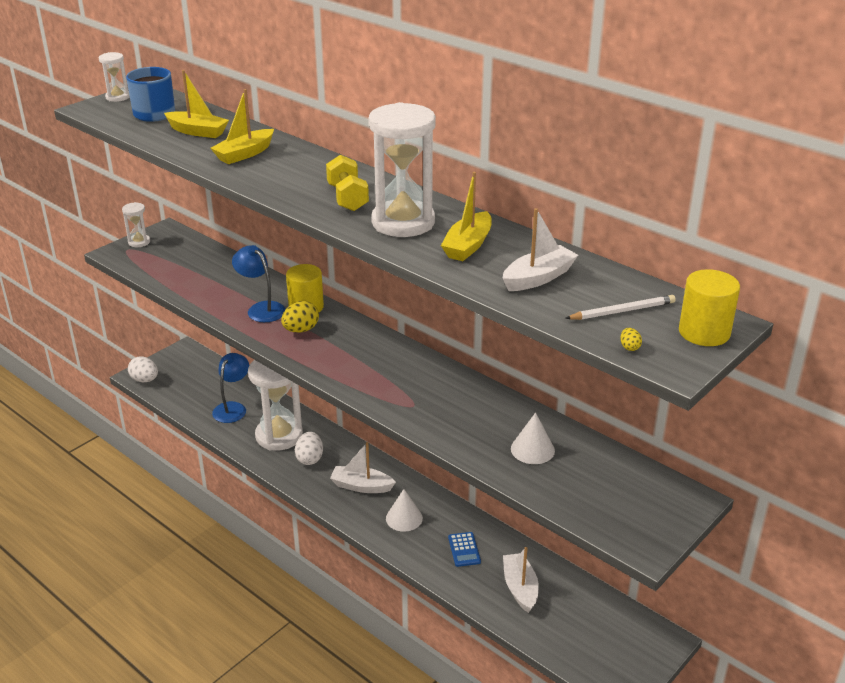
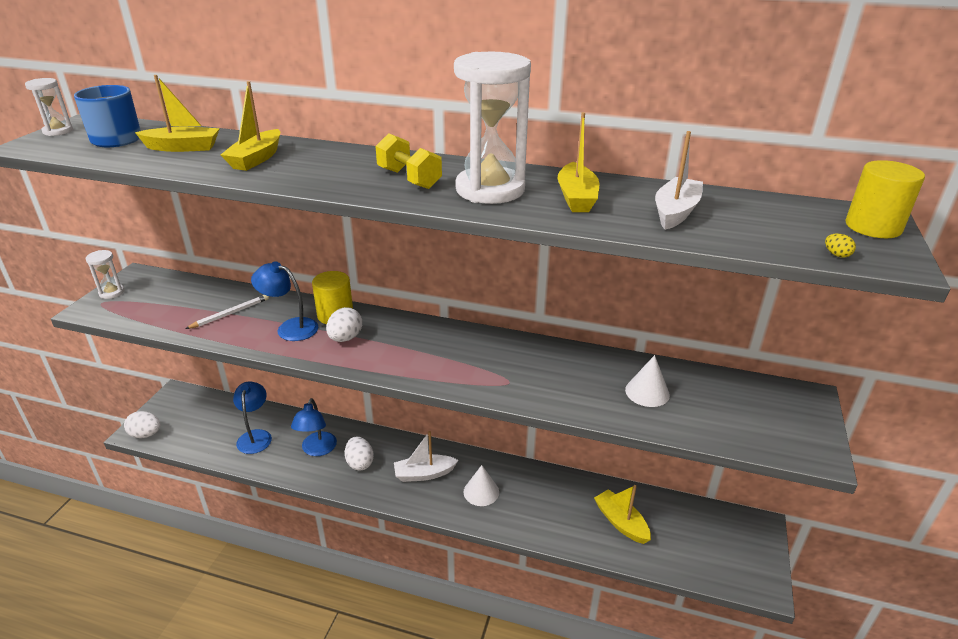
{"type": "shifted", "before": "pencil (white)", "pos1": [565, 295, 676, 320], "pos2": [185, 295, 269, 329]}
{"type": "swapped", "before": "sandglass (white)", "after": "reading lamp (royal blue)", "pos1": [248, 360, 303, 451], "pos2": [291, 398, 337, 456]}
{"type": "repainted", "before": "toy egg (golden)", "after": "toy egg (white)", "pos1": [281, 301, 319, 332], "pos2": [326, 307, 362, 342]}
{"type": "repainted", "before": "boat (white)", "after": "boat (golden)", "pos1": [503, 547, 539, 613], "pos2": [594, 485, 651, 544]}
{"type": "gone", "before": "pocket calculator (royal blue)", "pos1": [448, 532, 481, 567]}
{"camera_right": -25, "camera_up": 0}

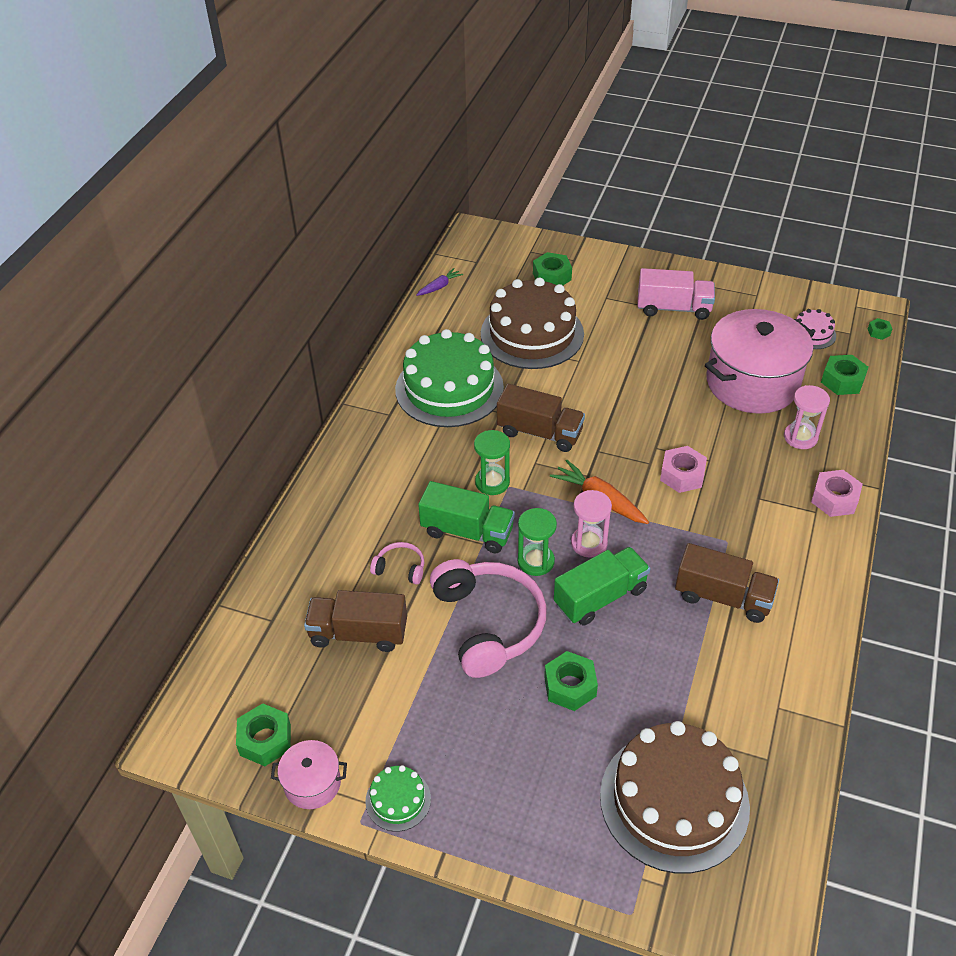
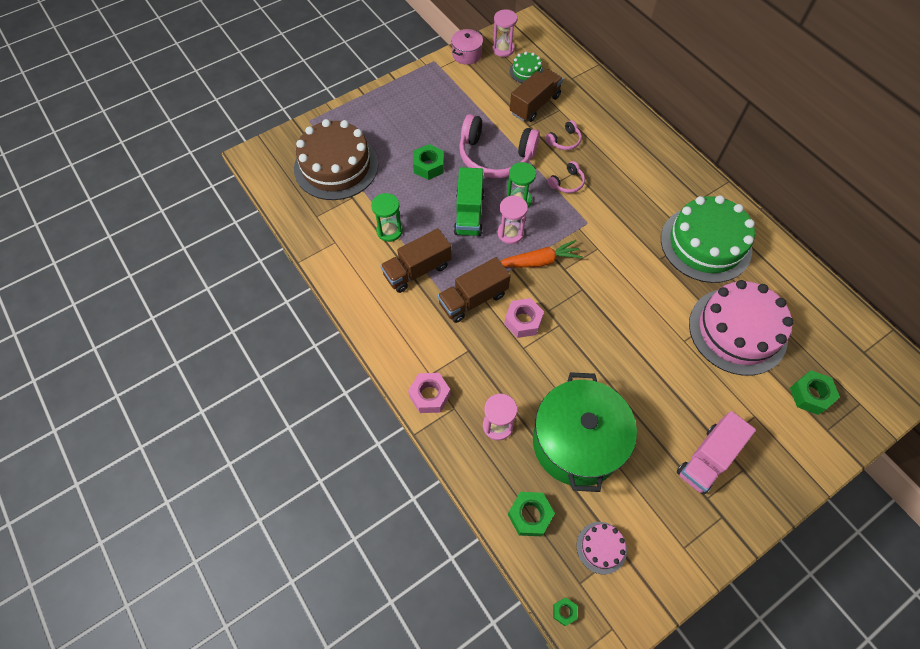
{"type": "shifted", "before": "sandglass (leaf-green)", "pos1": [474, 430, 510, 495], "pos2": [371, 193, 403, 242]}
{"type": "shifted", "before": "lorry (brown)", "pos1": [497, 384, 585, 452], "pos2": [437, 257, 511, 323]}
{"type": "swapped", "before": "nut (leaf-green)", "after": "sandglass (pink)", "pos1": [236, 703, 291, 766], "pos2": [492, 10, 517, 57]}
{"type": "shifted", "before": "cake (leaf-green)", "pos1": [365, 765, 431, 832], "pos2": [510, 52, 544, 83]}
{"type": "repainted", "before": "pot (pink)", "after": "pot (leaf-green)", "pos1": [705, 309, 814, 414], "pos2": [533, 372, 637, 492]}
{"type": "swapped", "before": "lorry (leaf-green)", "after": "headphones (pink)", "pos1": [418, 481, 515, 553], "pos2": [547, 161, 585, 193]}
{"type": "repainted", "before": "cake (brown)", "after": "cake (pink)", "pos1": [481, 277, 584, 369], "pos2": [689, 280, 794, 376]}
{"type": "gone", "before": "carrot (royal purple)", "pos1": [416, 268, 463, 296]}
{"camera_right": 125, "camera_up": 15}

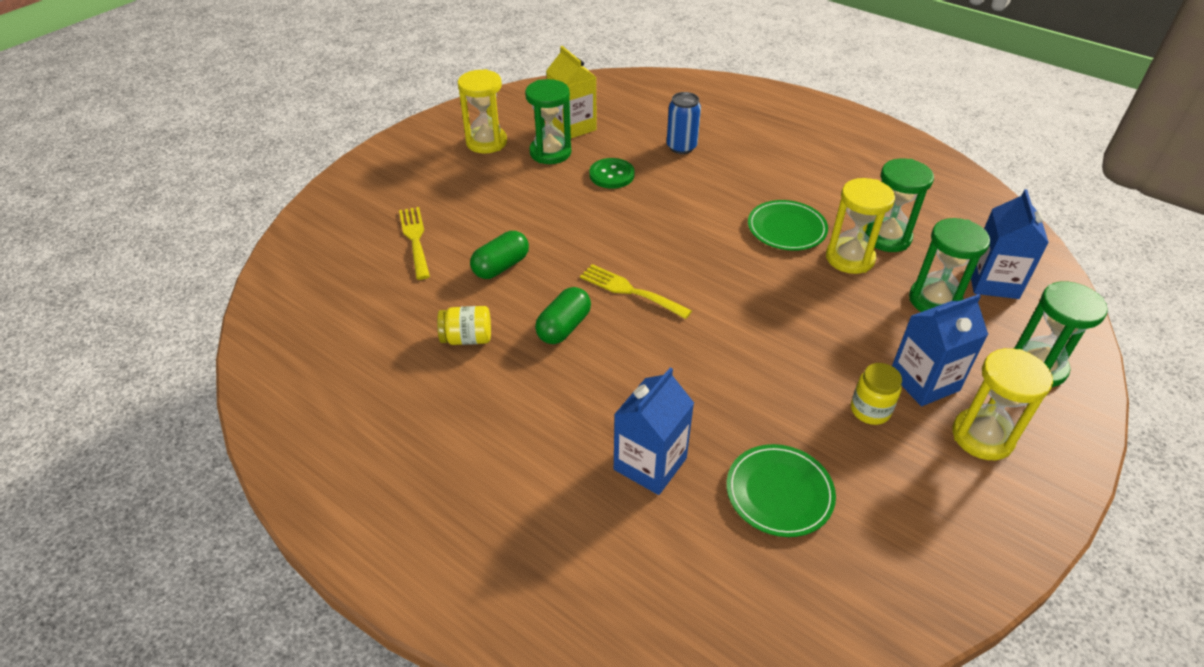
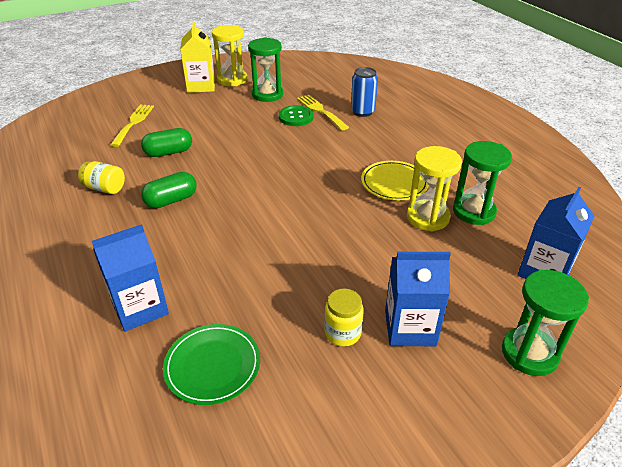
{"type": "shifted", "before": "milk carton (golden)", "pos1": [546, 46, 597, 138], "pos2": [180, 21, 215, 93]}
{"type": "shifted", "before": "table fork (golden)", "pos1": [580, 264, 692, 319], "pos2": [297, 95, 349, 130]}
{"type": "repainted", "before": "flat dish (leaf-green)", "after": "flat dish (golden)", "pos1": [748, 200, 828, 251], "pos2": [361, 161, 429, 201]}
{"type": "gone", "before": "sandglass (leaf-green)", "pos1": [909, 218, 990, 312]}
{"type": "gone", "before": "sandglass (golden)", "pos1": [952, 348, 1053, 460]}
{"camera_right": 25, "camera_up": -5}

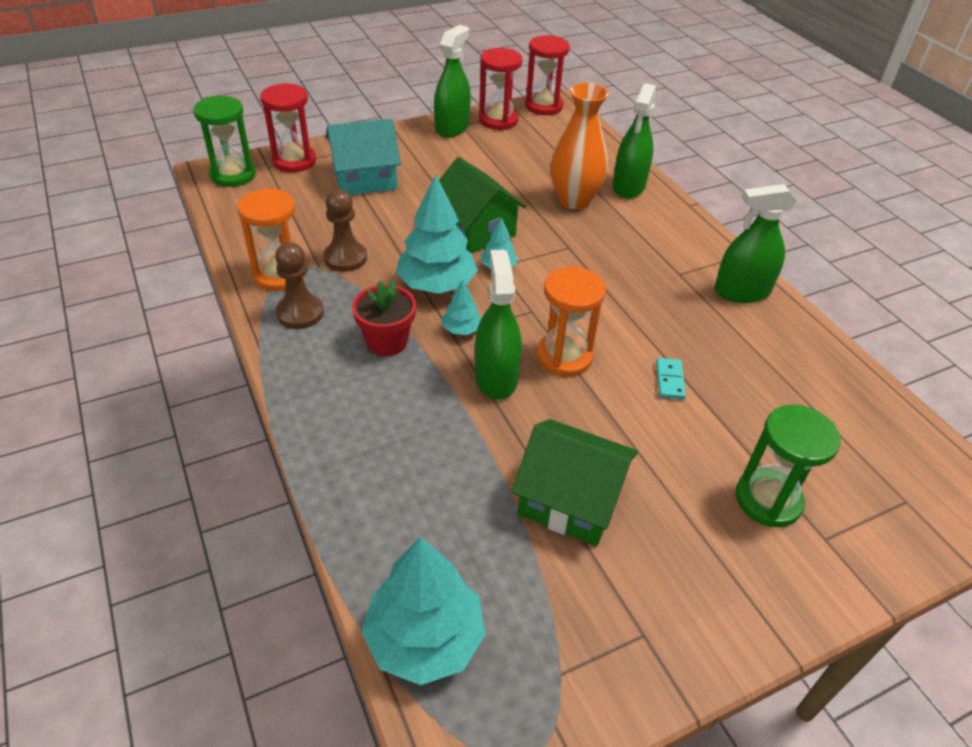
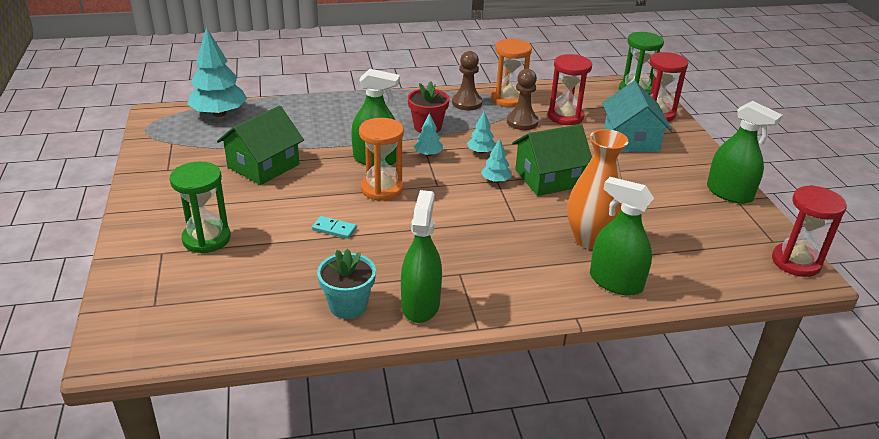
{"type": "new", "after": "potted plant (turquoise)", "pos2": [317, 249, 376, 319]}
{"type": "scaled", "before": "fir tree (turquoise)", "pos1": [396, 174, 478, 294], "pos2": [467, 111, 496, 154], "scale": 0.48}
{"type": "shifted", "before": "sandglass (scarlet)", "pos1": [479, 48, 522, 130], "pos2": [548, 54, 592, 125]}
{"camera_right": 105, "camera_up": -10}

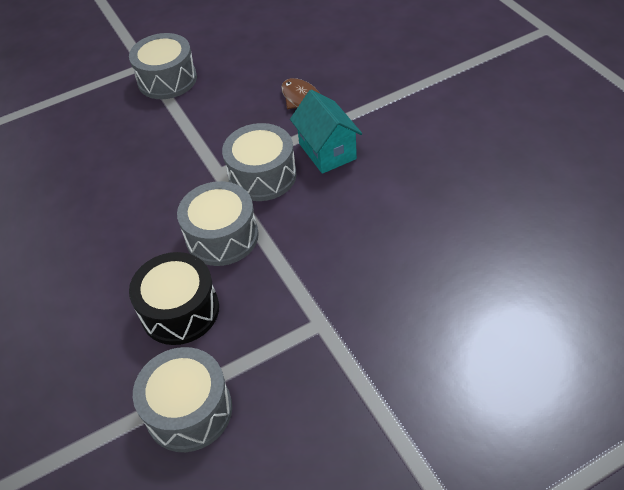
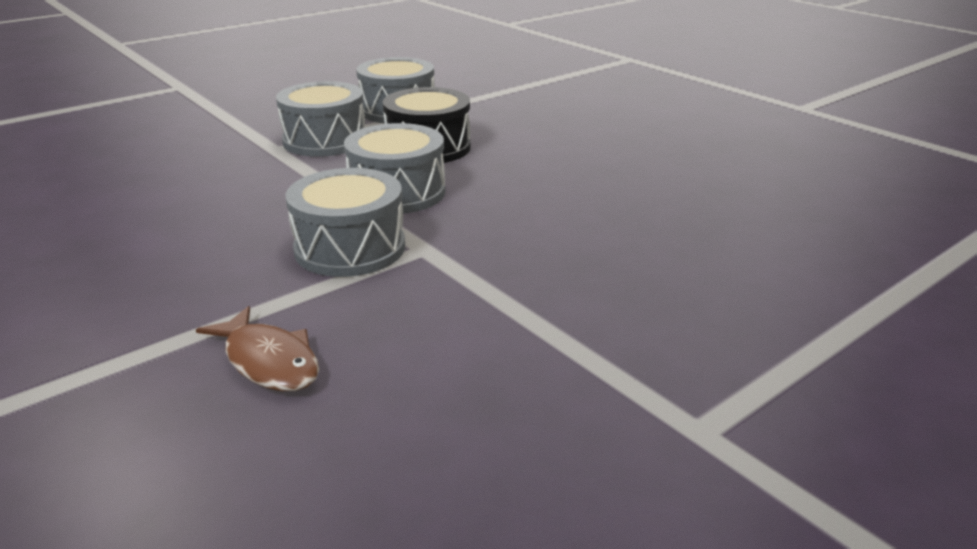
{"type": "shifted", "before": "toy drum (ash-grey)", "pos1": [129, 33, 197, 99], "pos2": [276, 81, 365, 157]}
{"type": "gone", "before": "toy house (turquoise)", "pos1": [290, 89, 362, 174]}
{"camera_right": 165, "camera_up": -20}

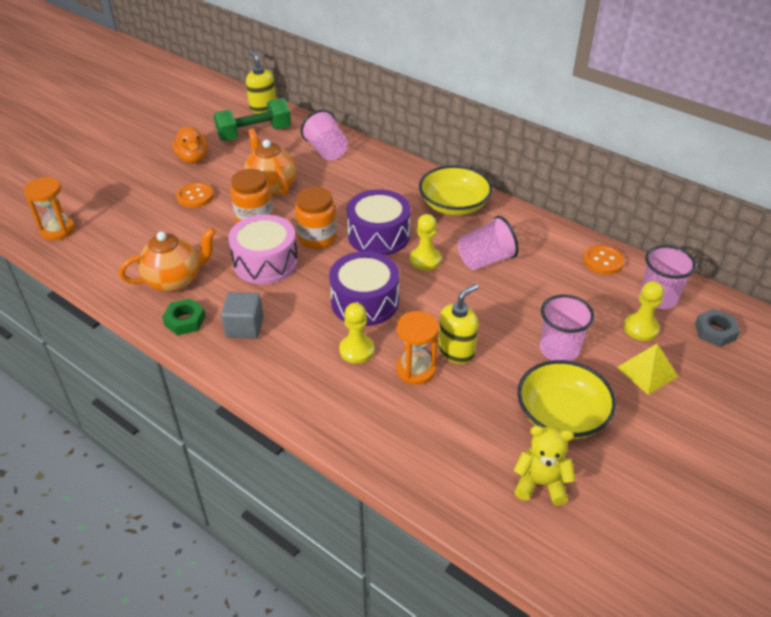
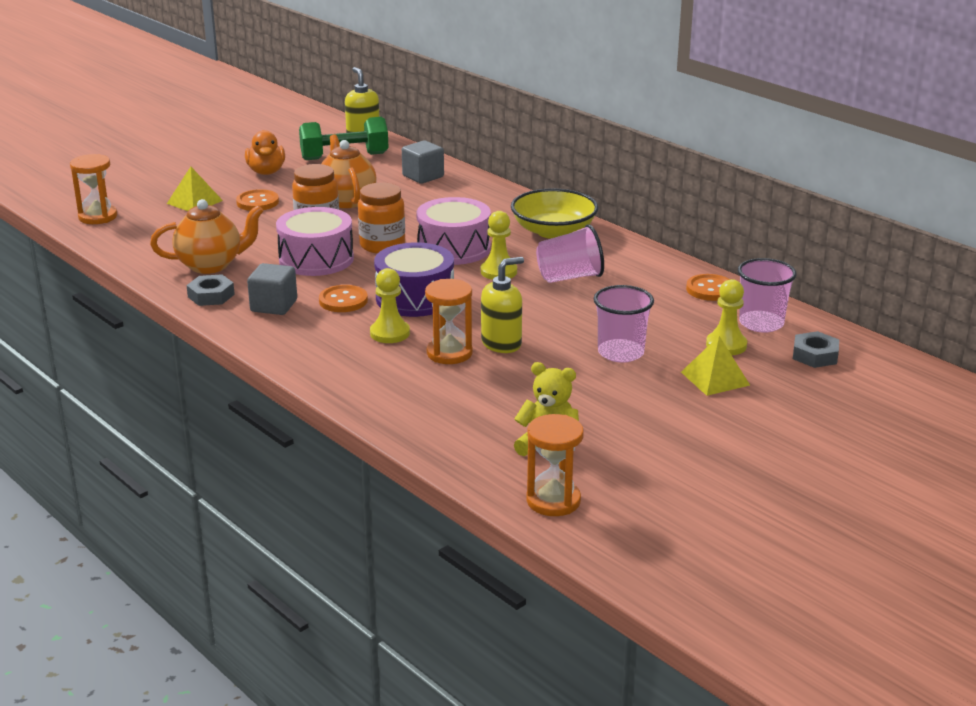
{"type": "new", "after": "pyramid shape (golden)", "pos2": [167, 167, 223, 211]}
{"type": "repainted", "before": "nut (leaf-green)", "after": "nut (ash-grey)", "pos1": [162, 299, 206, 335], "pos2": [186, 274, 235, 306]}
{"type": "new", "after": "sewing button (bright orange)", "pos2": [319, 285, 368, 312]}
{"type": "swapped", "before": "beaker (pink)", "after": "solid cube (ash-grey)", "pos1": [301, 110, 348, 160], "pos2": [402, 140, 444, 184]}
{"type": "repainted", "before": "toy drum (royal purple)", "after": "toy drum (pink)", "pos1": [347, 189, 411, 255], "pos2": [416, 197, 491, 265]}
{"type": "new", "after": "sandglass (bright orange)", "pos2": [526, 414, 584, 516]}
{"type": "gone", "before": "deep dish (golden)", "pos1": [517, 360, 616, 439]}
{"camera_right": 10, "camera_up": -15}

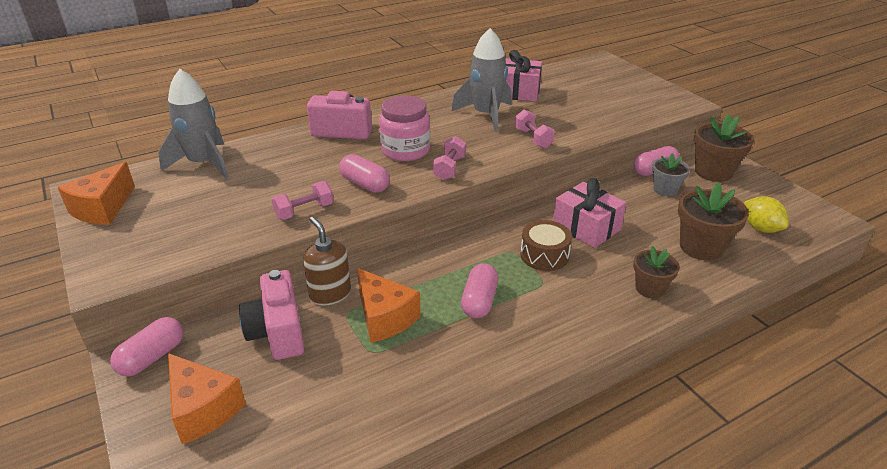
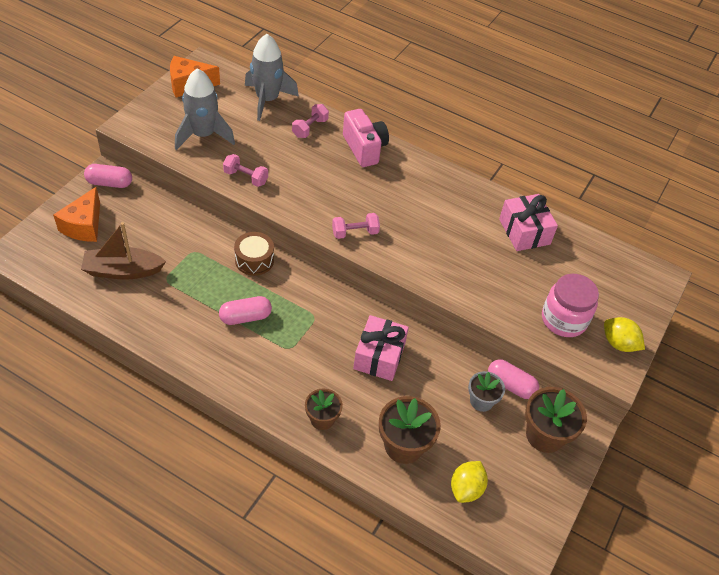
{"type": "new", "after": "boat (brown)", "pos2": [81, 222, 166, 280]}
{"type": "shifted", "before": "spaceship (ash-grey)", "pos1": [452, 28, 512, 132], "pos2": [175, 68, 235, 150]}
{"type": "shifted", "before": "toy drum (brown)", "pos1": [520, 220, 572, 271], "pos2": [234, 232, 274, 276]}
{"type": "shifted", "before": "free weight (pink)", "pos1": [514, 109, 555, 149], "pos2": [292, 104, 329, 138]}
{"type": "shifted", "before": "preserve jar (pink)", "pos1": [379, 95, 430, 161], "pos2": [542, 274, 599, 337]}
{"type": "new", "after": "toy lemon (golden)", "pos2": [604, 317, 645, 352]}
{"type": "gone", "before": "camera (pink)", "pos1": [239, 270, 305, 360]}
{"type": "gone", "before": "soap pump (brown)", "pos1": [303, 217, 351, 306]}
{"type": "gone", "before": "pill (pink)", "pos1": [339, 154, 390, 193]}
{"type": "gone", "before": "cheese wedge (bright orange)", "pos1": [357, 268, 421, 343]}
{"camera_right": 55, "camera_up": 15}

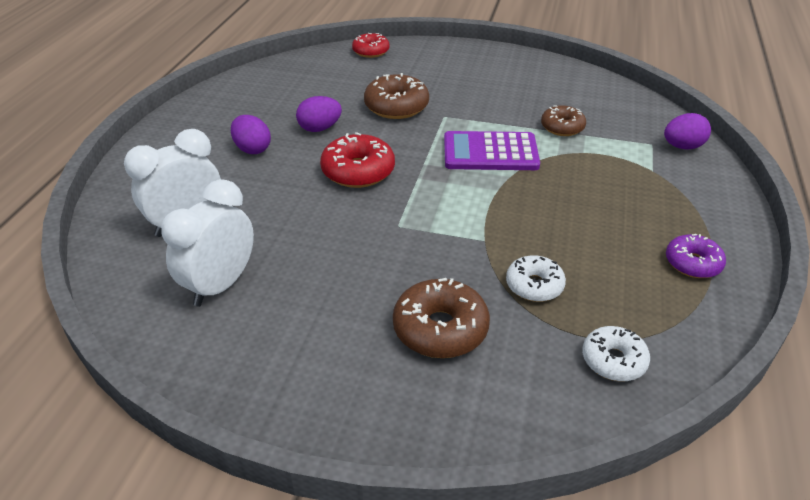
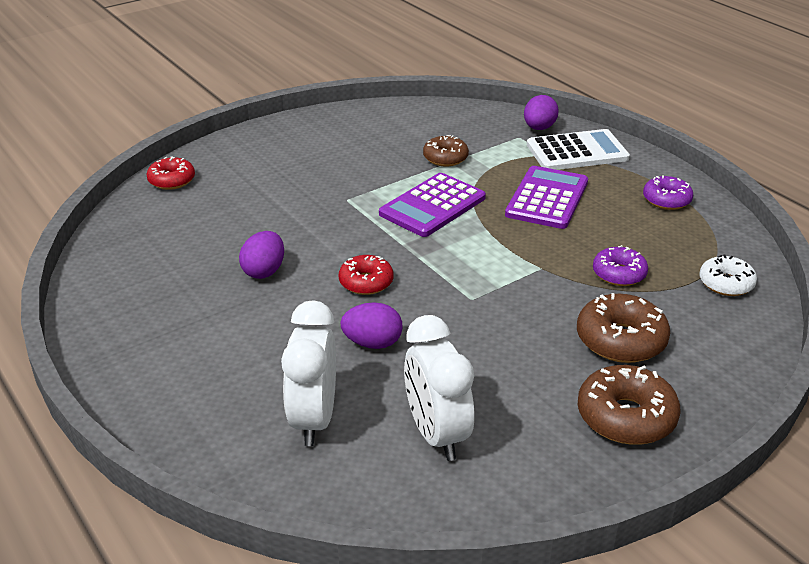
{"type": "scaled", "before": "glazed donut (scarlet)", "pos1": [320, 132, 395, 188], "pos2": [339, 255, 393, 295], "scale": 0.65}
{"type": "shifted", "before": "toy egg (royal purple)", "pos1": [231, 115, 271, 154], "pos2": [340, 302, 403, 349]}
{"type": "new", "after": "pocket calculator (royal purple)", "pos2": [505, 166, 588, 229]}
{"type": "new", "after": "pocket calculator (white)", "pos2": [527, 129, 630, 170]}
{"type": "shifted", "before": "glazed donut (brown)", "pos1": [364, 73, 429, 119], "pos2": [578, 365, 680, 445]}
{"type": "repainted", "before": "glazed donut (white)", "after": "glazed donut (royal purple)", "pos1": [506, 255, 566, 302], "pos2": [593, 245, 648, 286]}
{"camera_right": -50, "camera_up": -5}

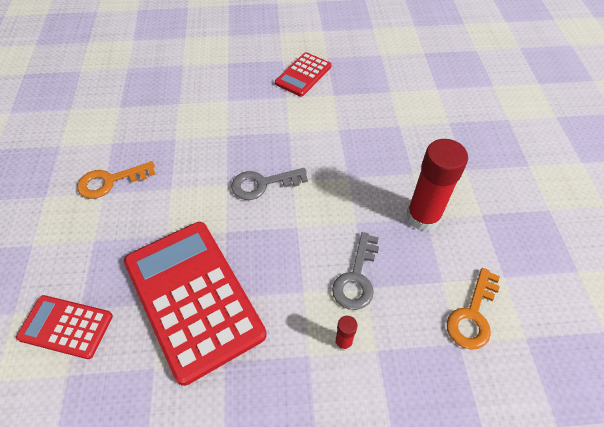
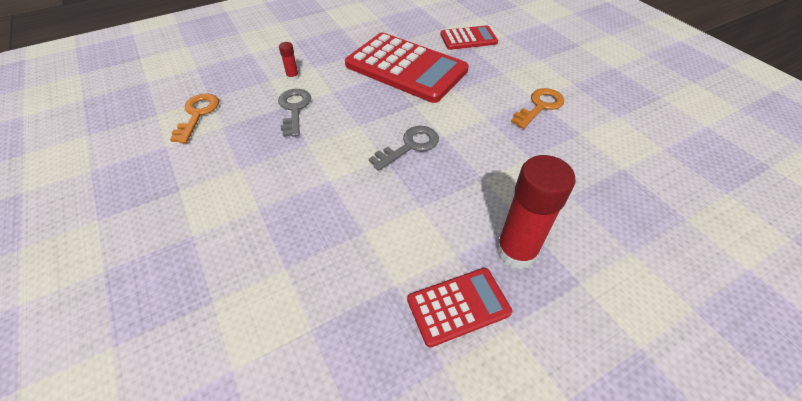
{"type": "rotated", "before": "pocket calculator (scarlet)", "pos1": [275, 52, 331, 97], "pos2": [407, 268, 512, 347], "turn": 60}
{"type": "shifted", "before": "glue stick (scarlet)", "pos1": [406, 139, 468, 232], "pos2": [496, 155, 576, 269]}
{"camera_right": 155, "camera_up": -5}

